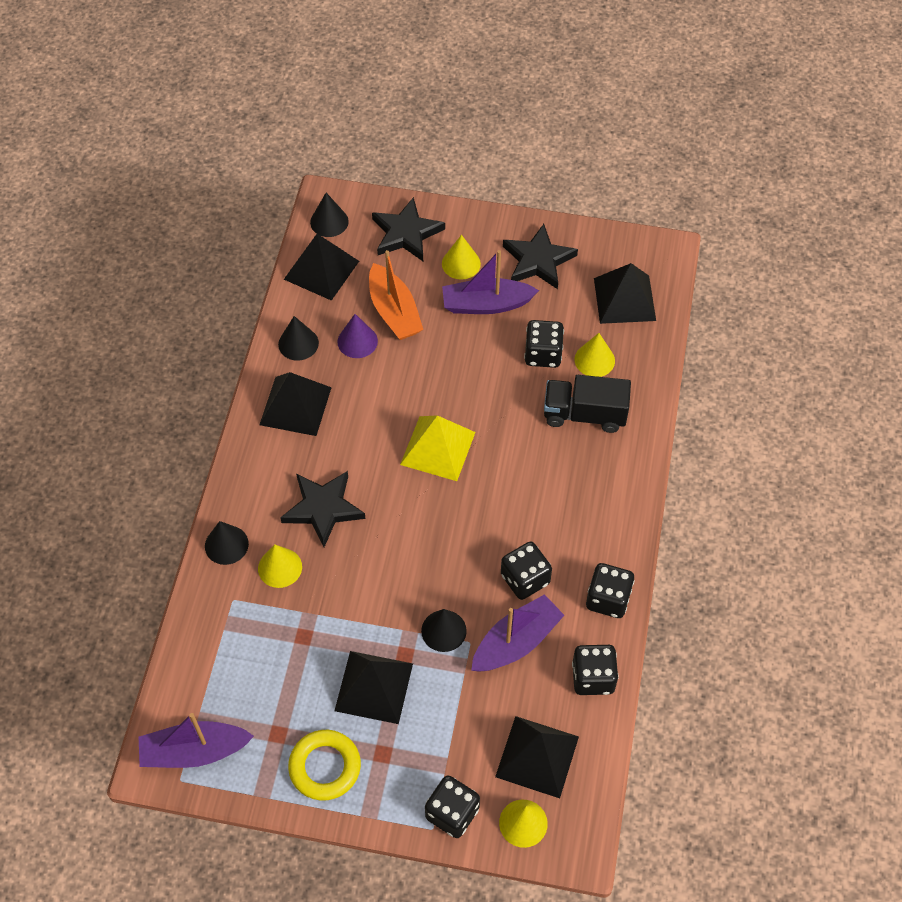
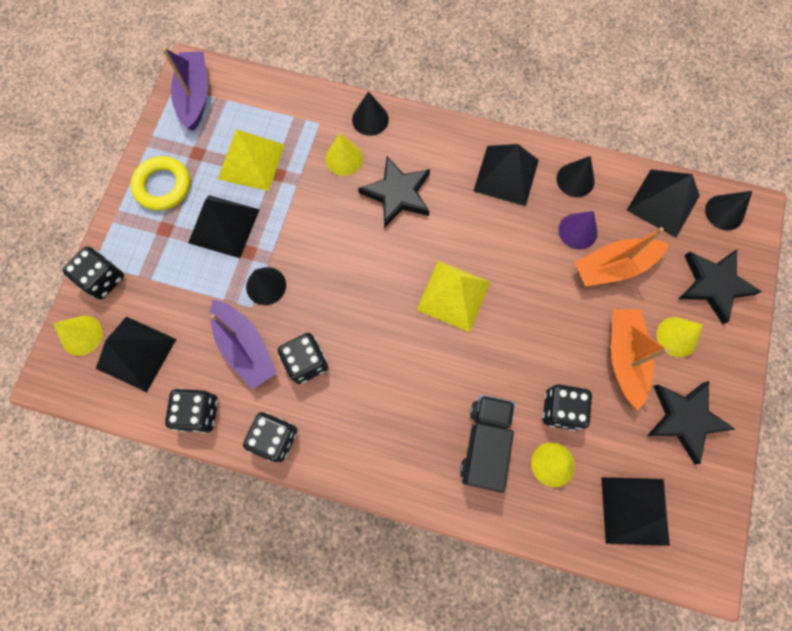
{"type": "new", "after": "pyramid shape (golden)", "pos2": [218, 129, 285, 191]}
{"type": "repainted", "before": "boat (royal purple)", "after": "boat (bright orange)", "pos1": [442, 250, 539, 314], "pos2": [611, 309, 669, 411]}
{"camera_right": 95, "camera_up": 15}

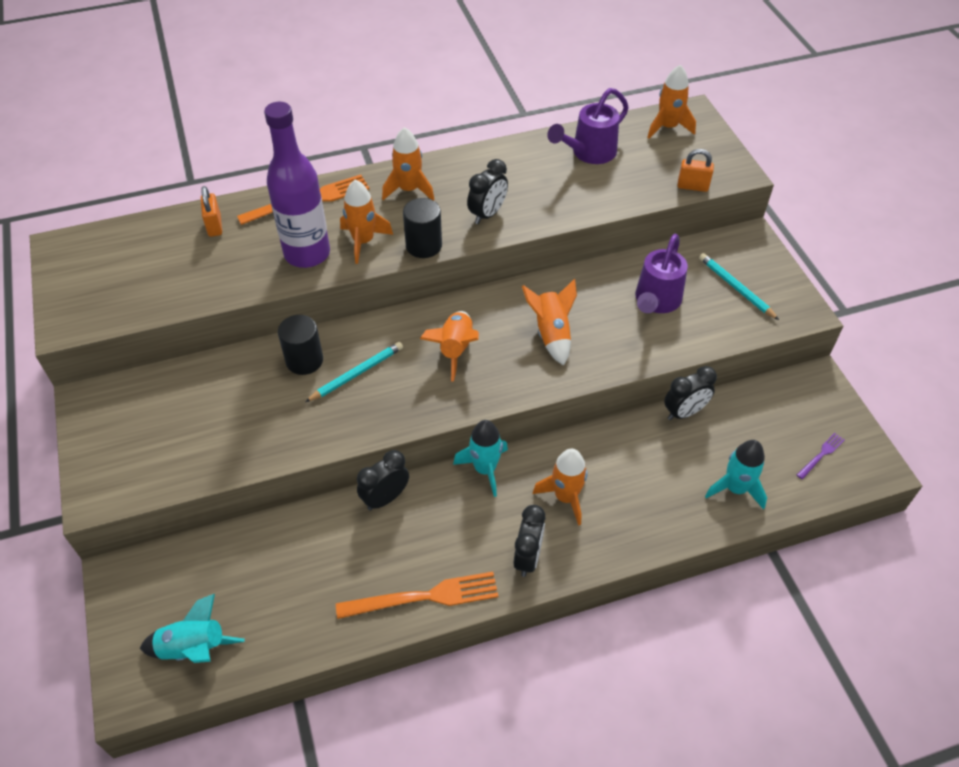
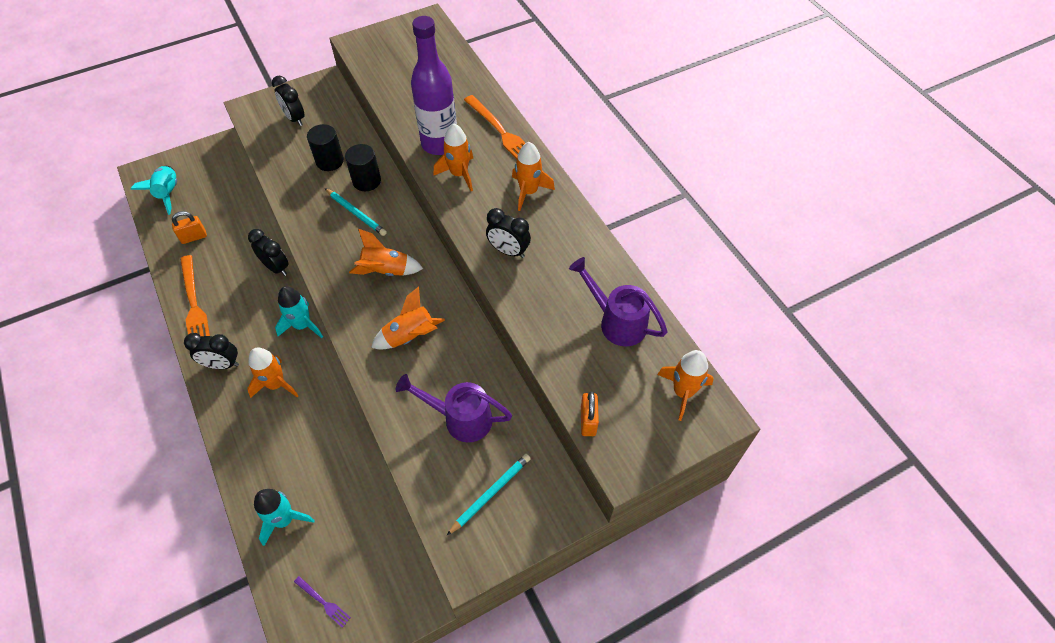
{"type": "shifted", "before": "padlock (bright orange)", "pos1": [201, 186, 222, 237], "pos2": [172, 211, 207, 244]}
{"type": "shifted", "before": "clock (black)", "pos1": [664, 366, 717, 420], "pos2": [272, 76, 305, 126]}
{"type": "shifted", "before": "solid cylinder (black)", "pos1": [403, 198, 442, 258], "pos2": [307, 124, 344, 171]}
{"camera_right": 80, "camera_up": 5}

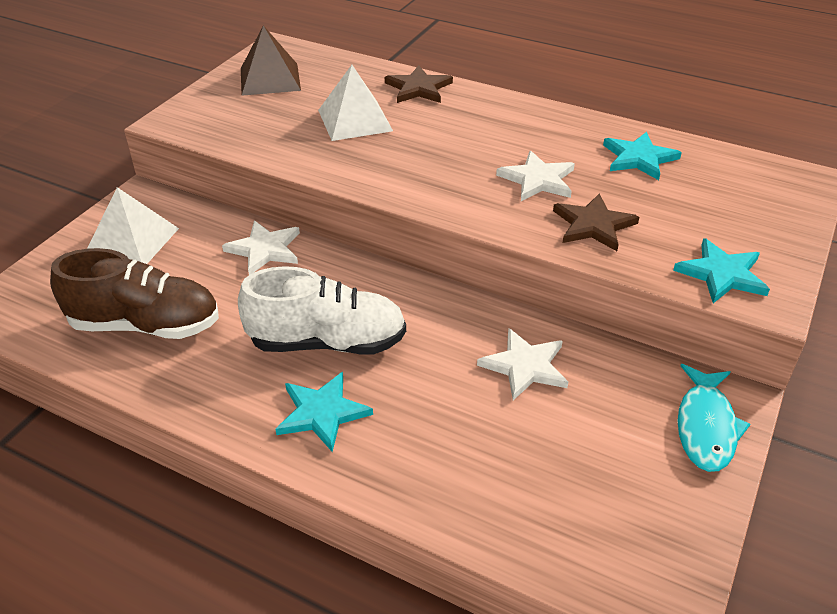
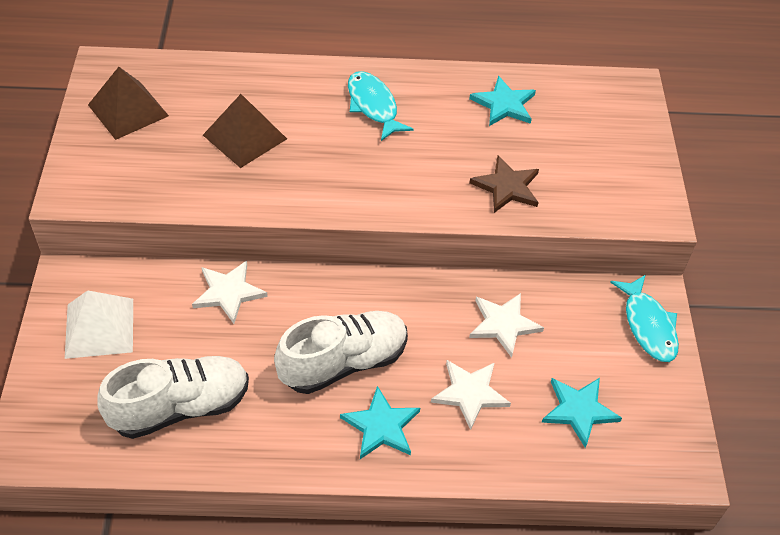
{"type": "repainted", "before": "shoe (brown)", "after": "shoe (white)", "pos1": [50, 248, 219, 339], "pos2": [98, 356, 249, 439]}
{"type": "repainted", "before": "pyramid shape (white)", "after": "pyramid shape (brown)", "pos1": [318, 65, 393, 141], "pos2": [203, 94, 287, 168]}
{"type": "new", "after": "fish figure (turquoise)", "pos2": [348, 71, 414, 141]}
{"type": "shifted", "before": "five-pointed star (white)", "pos1": [496, 151, 575, 201], "pos2": [431, 360, 511, 430]}
{"type": "shifted", "before": "five-pointed star (turquoise)", "pos1": [673, 238, 770, 303], "pos2": [541, 378, 622, 448]}
{"type": "gone", "before": "five-pointed star (brown)", "pos1": [385, 65, 453, 103]}
{"camera_right": -30, "camera_up": 10}

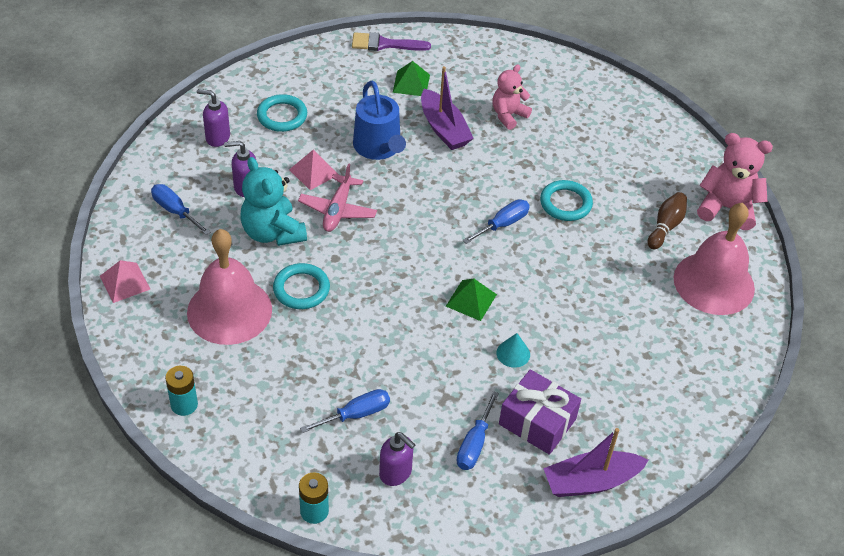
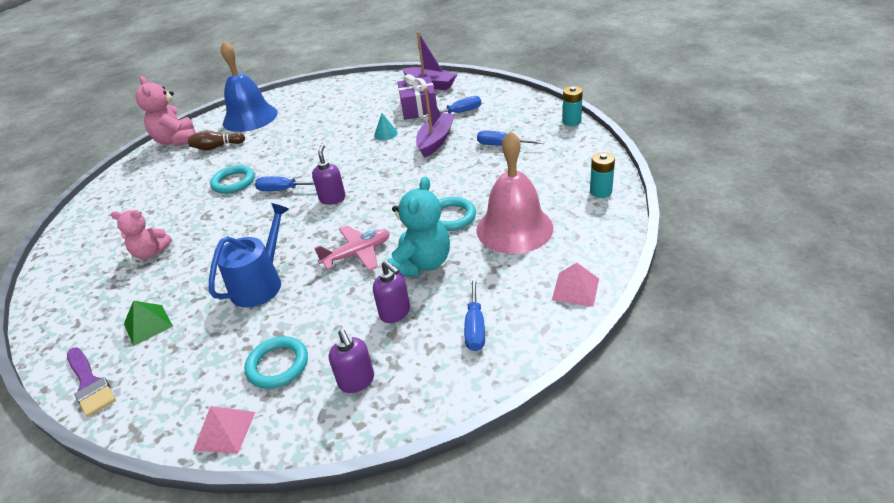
{"type": "shifted", "before": "pyramid shape (pink)", "pos1": [289, 150, 339, 190], "pos2": [193, 406, 255, 453]}
{"type": "repainted", "before": "school bell (pink)", "after": "school bell (royal blue)", "pos1": [674, 203, 755, 315], "pos2": [221, 41, 278, 132]}
{"type": "shifted", "before": "soap pump (royal purple)", "pos1": [379, 432, 415, 486], "pos2": [312, 144, 346, 205]}
{"type": "shifted", "before": "boat (royal purple)", "pos1": [421, 66, 474, 150], "pos2": [416, 87, 455, 158]}
{"type": "gone", "before": "pyramid shape (leaf-green)", "pos1": [446, 278, 497, 321]}
{"camera_right": -125, "camera_up": -10}

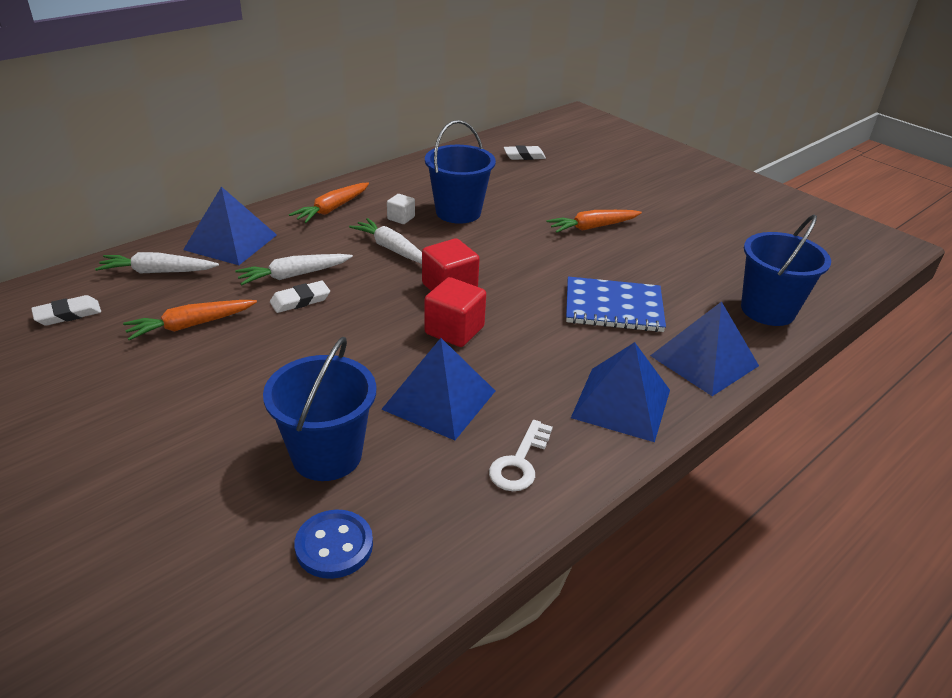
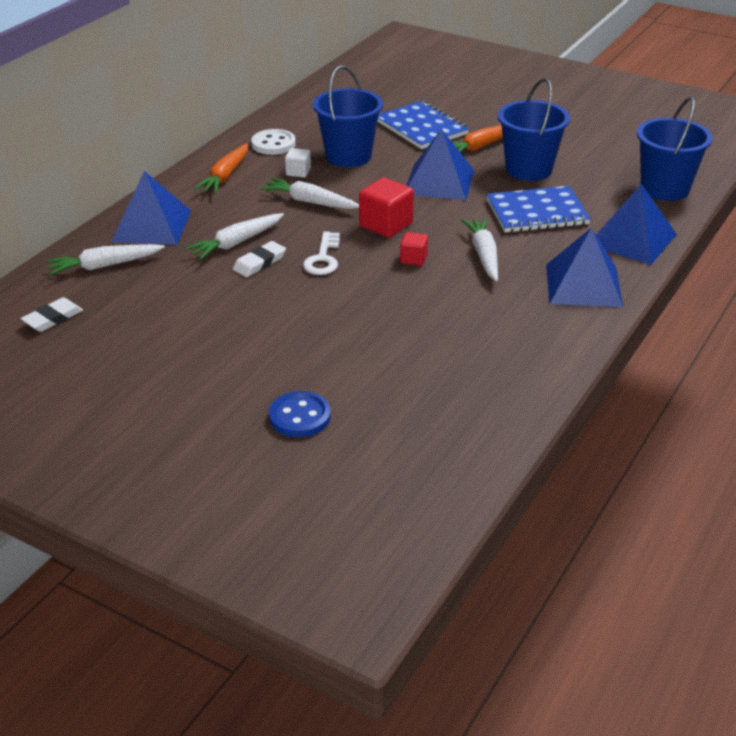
{"type": "new", "after": "sewing button (white)", "pos2": [251, 129, 296, 155]}
{"type": "shifted", "before": "sewing button (royal blue)", "pos1": [295, 510, 373, 579], "pos2": [269, 391, 331, 437]}
{"type": "shifted", "before": "key (white)", "pos1": [489, 420, 553, 491], "pos2": [303, 231, 340, 275]}
{"type": "new", "after": "notebook (royal blue)", "pos2": [377, 101, 469, 149]}
{"type": "scaled", "before": "solid cube (scarlet)", "pos1": [424, 277, 486, 347], "pos2": [400, 232, 428, 266], "scale": 0.56}
{"type": "shifted", "before": "pyramid shape (royal blue)", "pos1": [381, 338, 495, 440], "pos2": [406, 129, 474, 200]}
{"type": "new", "after": "carrot (white)", "pos2": [461, 218, 498, 281]}
{"type": "shifted", "before": "pail (royal blue)", "pos1": [263, 337, 376, 481], "pos2": [498, 78, 570, 181]}
{"type": "gone", "before": "carrot (bright orange)", "pos1": [123, 300, 257, 340]}
{"type": "gone", "before": "eraser (white)", "pos1": [504, 145, 546, 160]}
{"camera_right": -15, "camera_up": 0}

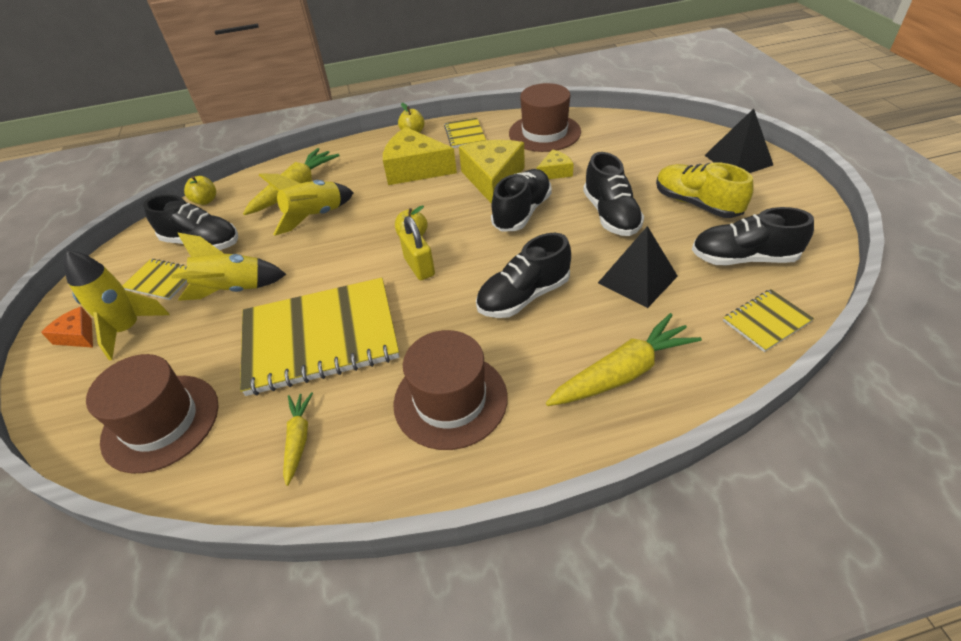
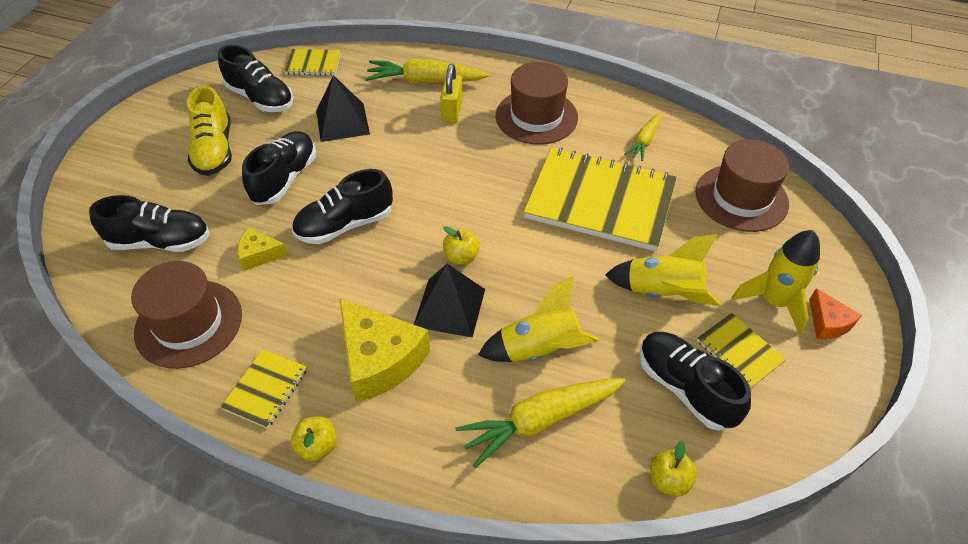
{"type": "shifted", "before": "shoe (black)", "pos1": [476, 233, 571, 318], "pos2": [89, 195, 210, 252]}
{"type": "shifted", "before": "pyramid shape (black)", "pos1": [705, 109, 773, 173], "pos2": [414, 264, 485, 338]}
{"type": "shifted", "before": "padlock (golden)", "pos1": [399, 216, 435, 280], "pos2": [440, 64, 463, 123]}
{"type": "gone", "before": "cheese wedge (golden)", "pos1": [459, 140, 525, 204]}
{"camera_right": -150, "camera_up": 5}

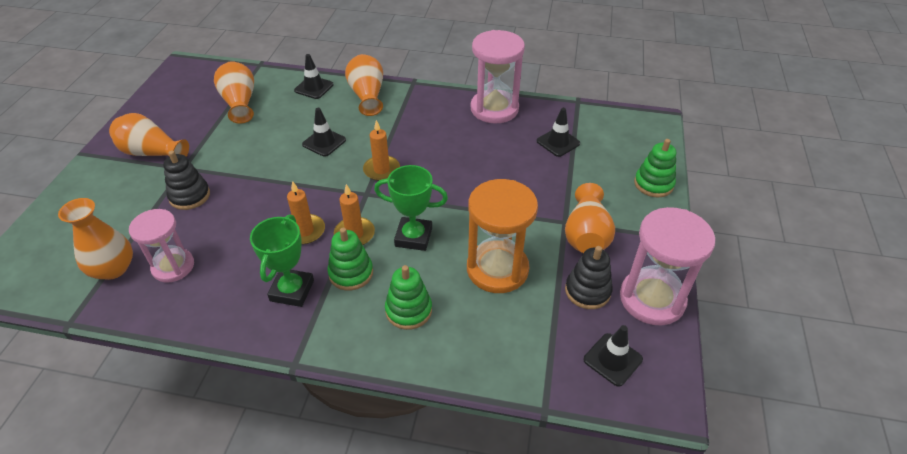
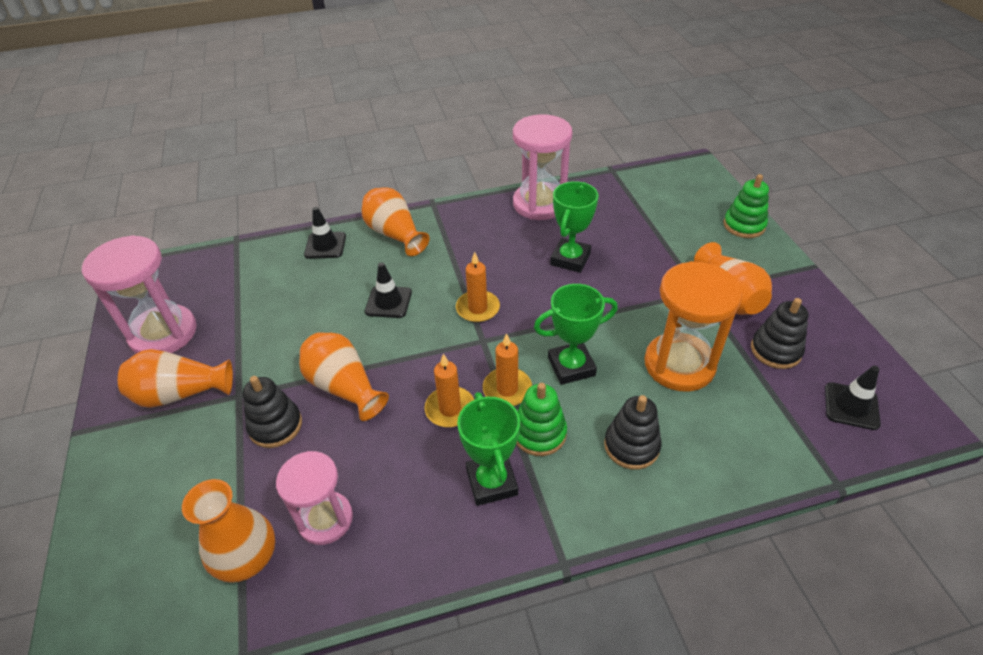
{"type": "shifted", "before": "sandglass (pink)", "pos1": [620, 207, 715, 325], "pos2": [82, 235, 197, 354]}
{"type": "shifted", "before": "tall vase (bright orange)", "pos1": [214, 61, 254, 124], "pos2": [299, 332, 389, 421]}
{"type": "new", "after": "trophy (leaf-green)", "pos2": [550, 181, 598, 273]}
{"type": "repainted", "before": "ring stacker (leaf-green)", "after": "ring stacker (black)", "pos1": [385, 265, 432, 330], "pos2": [604, 395, 662, 469]}
{"type": "gone", "before": "safety cone (black)", "pos1": [537, 108, 580, 157]}
{"camera_right": -25, "camera_up": 0}

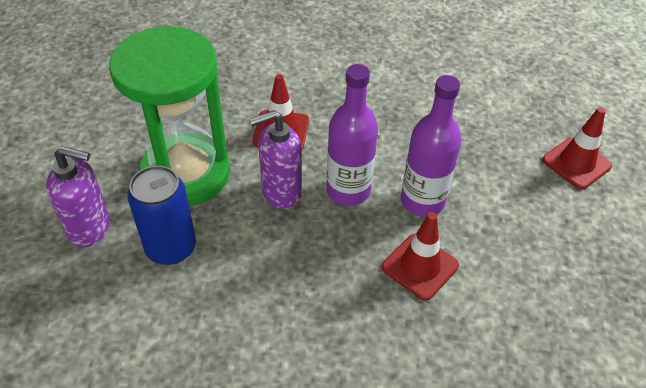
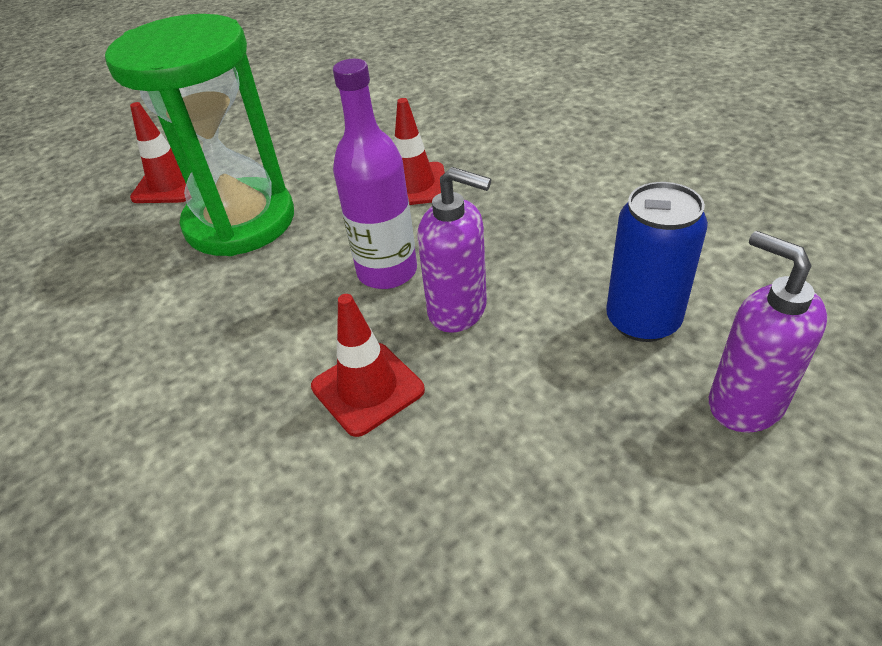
{"type": "shifted", "before": "sandglass (leaf-green)", "pos1": [109, 26, 230, 206], "pos2": [105, 14, 294, 256]}
{"type": "gone", "before": "drink bottle (royal purple)", "pos1": [401, 75, 461, 217]}
{"camera_right": -130, "camera_up": -5}

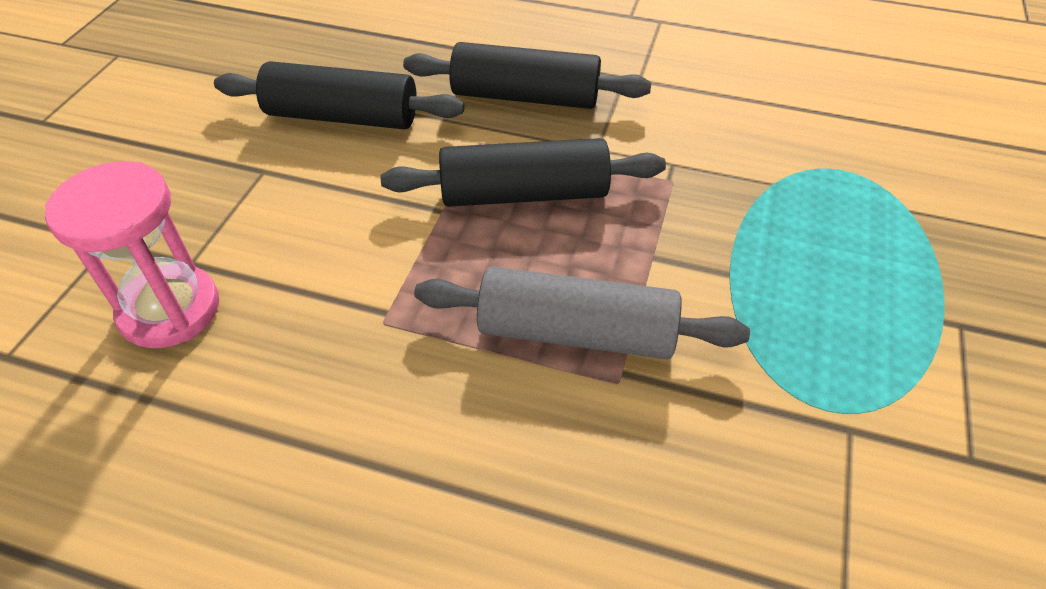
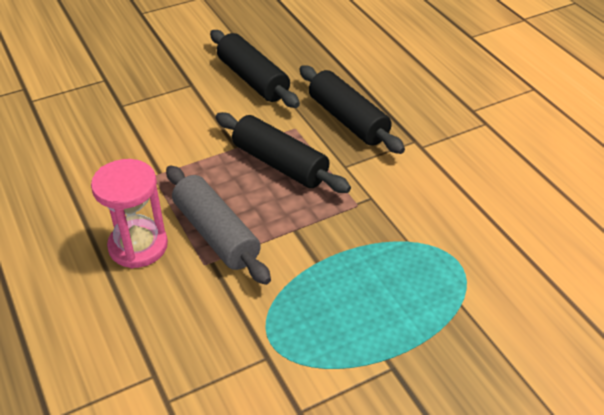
{"type": "shifted", "before": "sandglass (pink)", "pos1": [45, 161, 219, 348], "pos2": [91, 159, 168, 268]}
{"camera_right": 45, "camera_up": -5}

